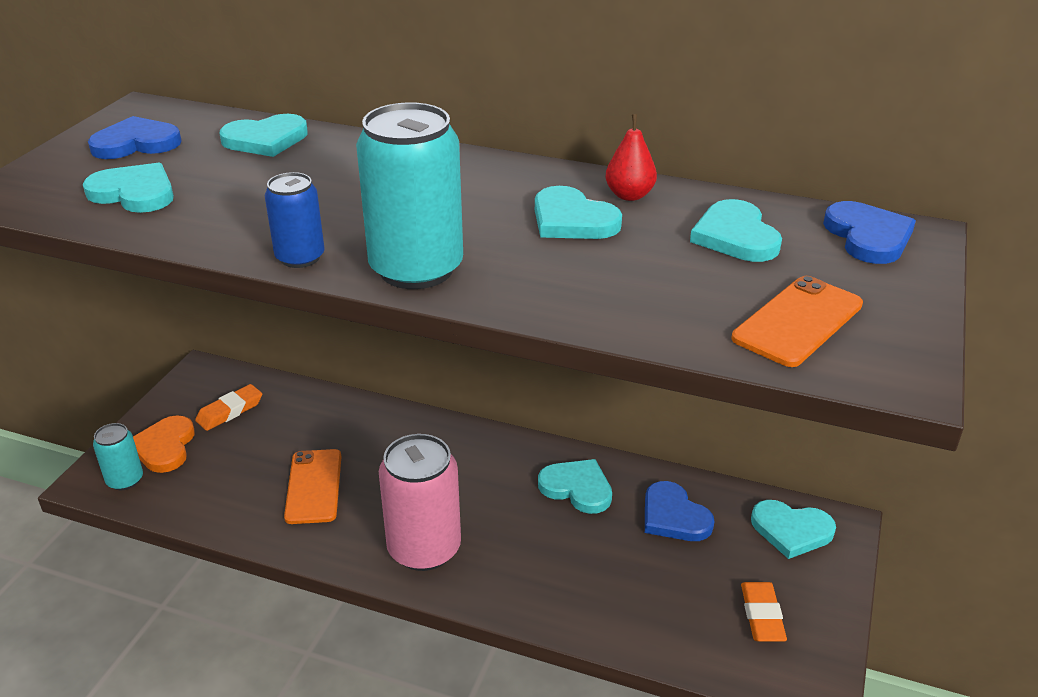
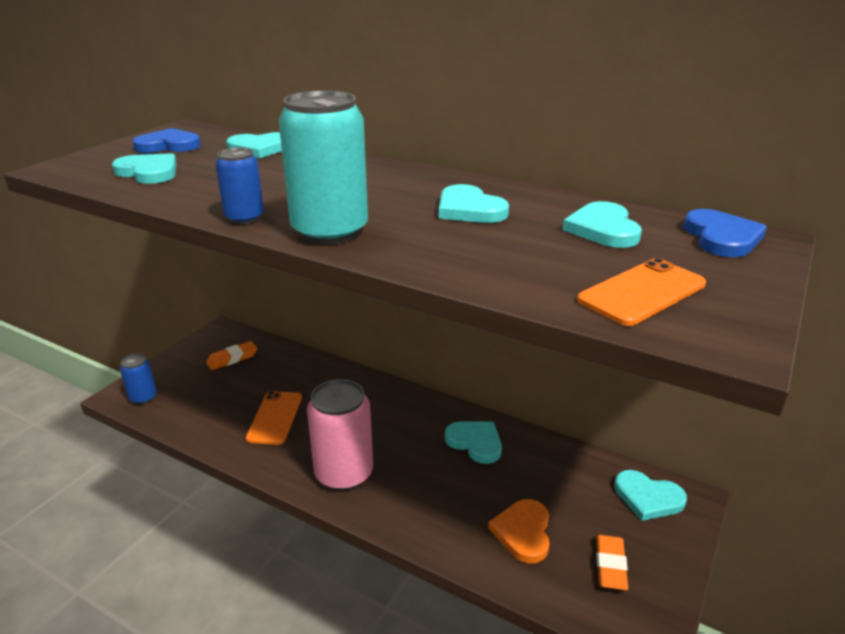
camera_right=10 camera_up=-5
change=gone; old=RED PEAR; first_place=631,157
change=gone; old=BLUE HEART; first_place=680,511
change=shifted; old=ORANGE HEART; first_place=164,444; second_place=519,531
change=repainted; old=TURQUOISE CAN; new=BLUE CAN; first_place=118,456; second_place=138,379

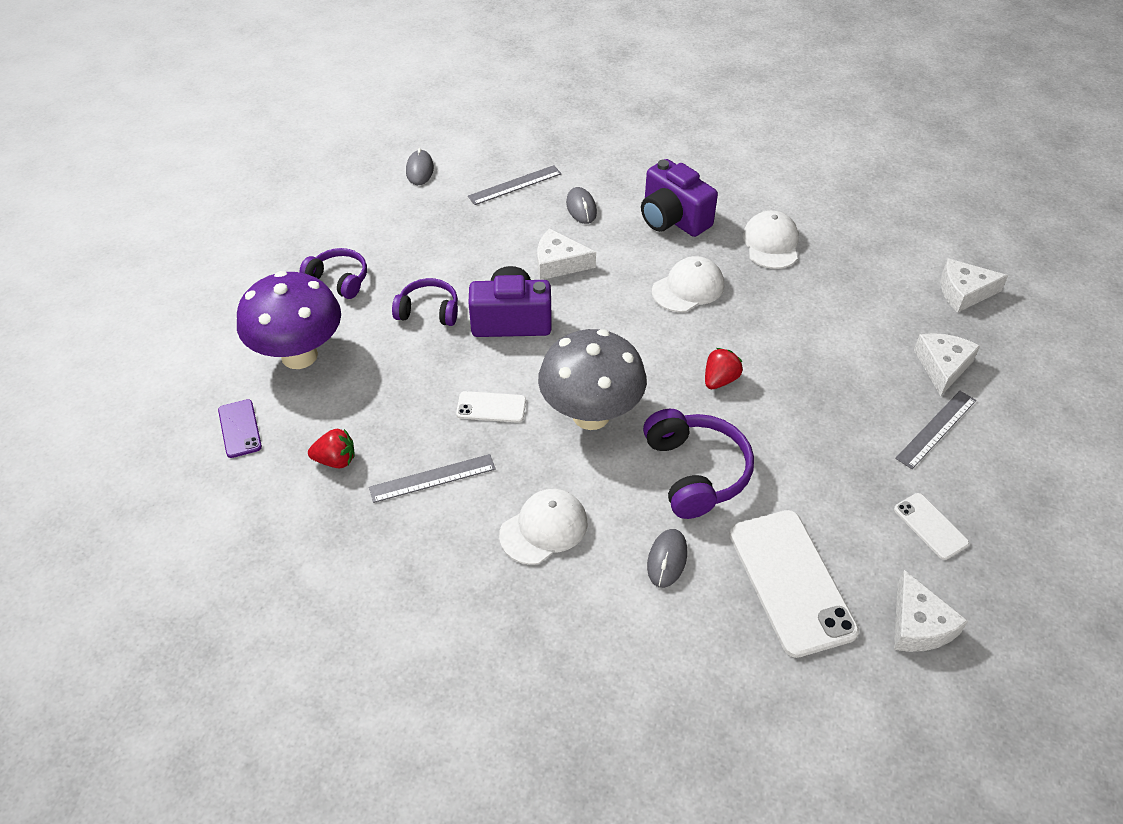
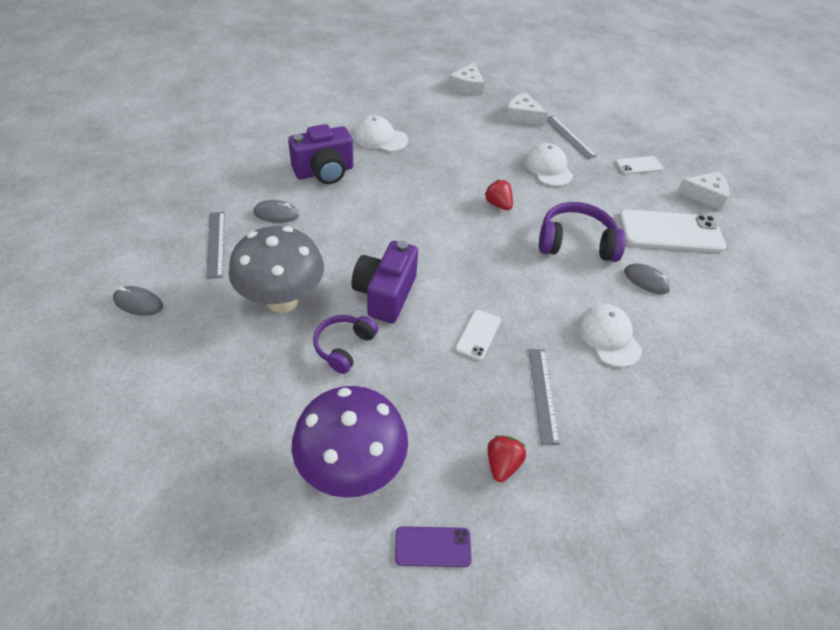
camera_right=-75 camera_up=0
change=gone; old=PURPLE HEADPHONES; first_place=333,273
change=gone; old=WHITE CHEESE; first_place=566,254
change=shifted; old=GREY MUSHROOM; first_place=592,379; second_place=276,269
change=shifted; old=WHITE CAP; first_place=688,284; second_place=549,164

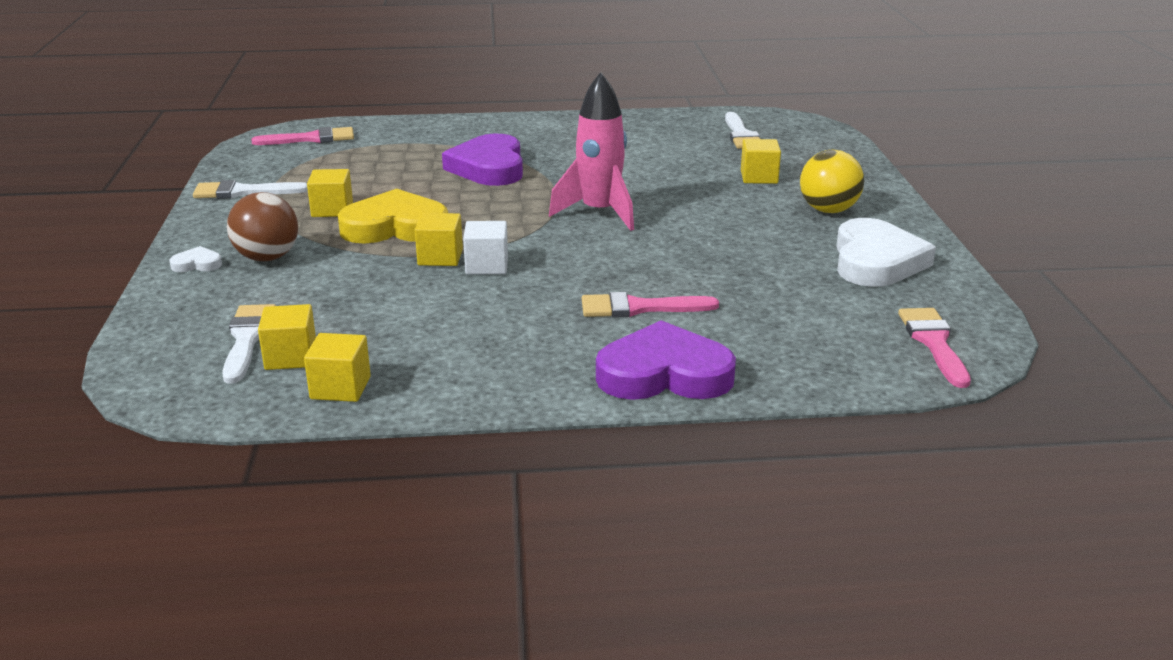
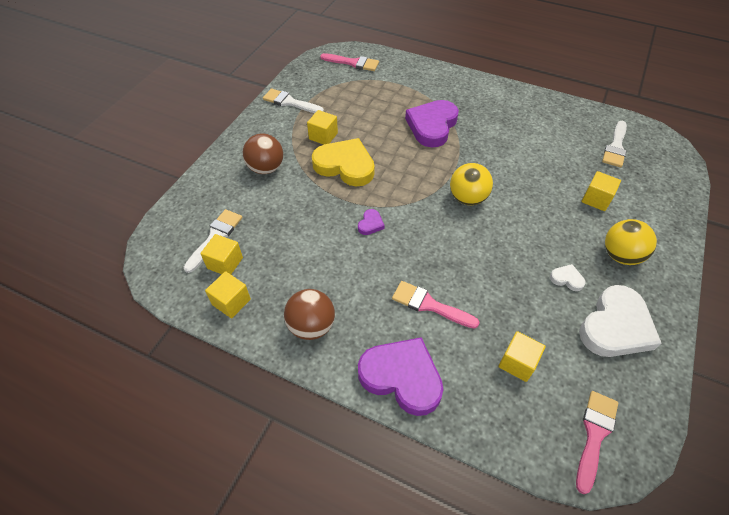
camera_right=30 camera_up=25
change=new; new=BROWN BALL; second_place=309,314
change=shifted; old=WHITE HEART; first_place=196,259; second_place=568,277
change=shifted; old=YELLOW CUBE; first_place=439,239; second_place=522,356
change=swapped; old=WHITE CUBE; new=PURPLE HEART; first_place=485,248; second_place=371,222
change=swapped; old=PINK ROCKET; new=YELLOW BALL; first_place=591,151; second_place=471,184

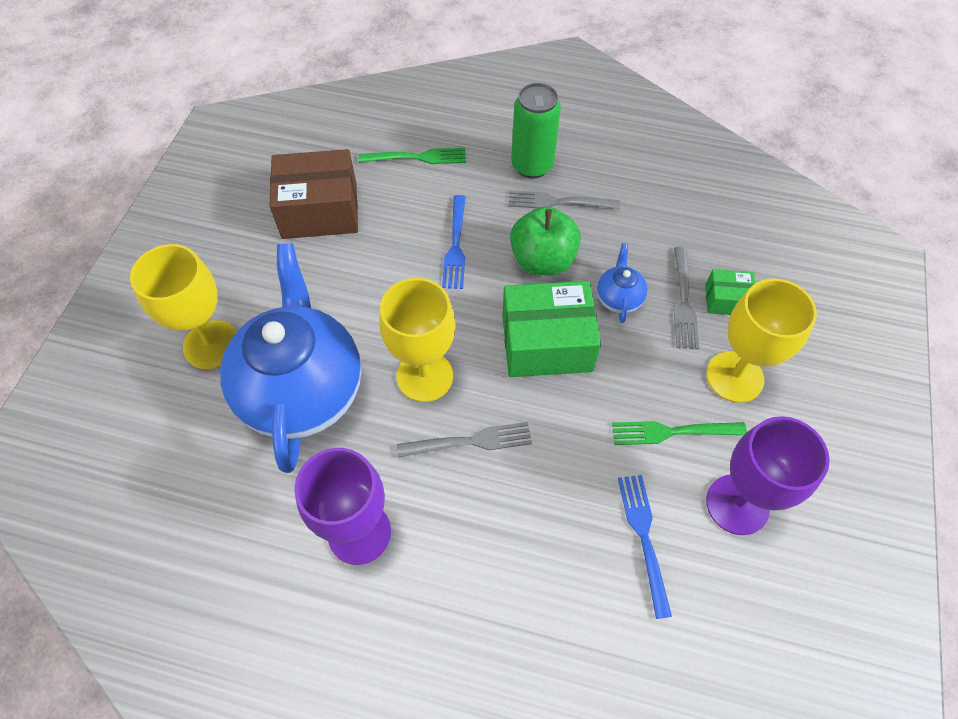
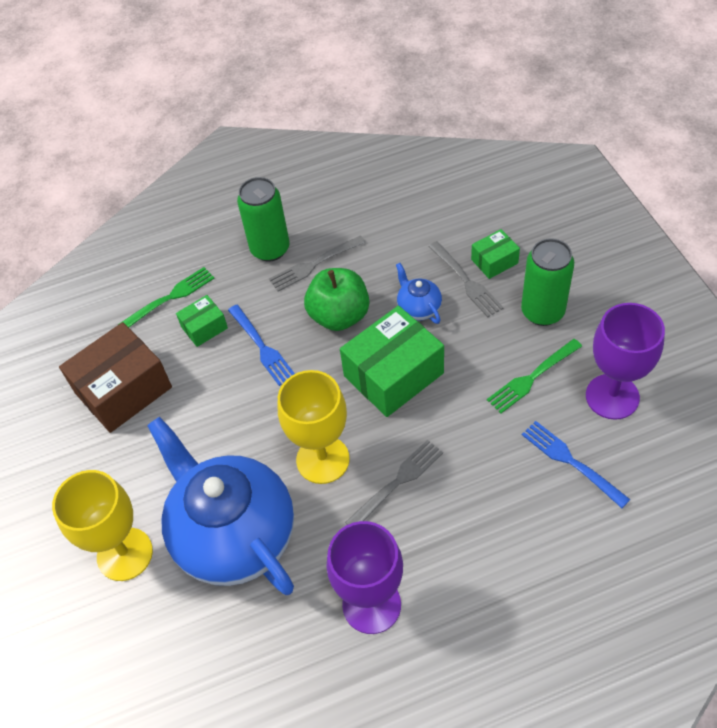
camera_right=-30 camera_up=-5
change=new; new=GREEN BOX; second_place=202,321
change=swapped; old=YELLOW GOBLET; new=GREEN CAN; first_place=761,340; second_place=547,282

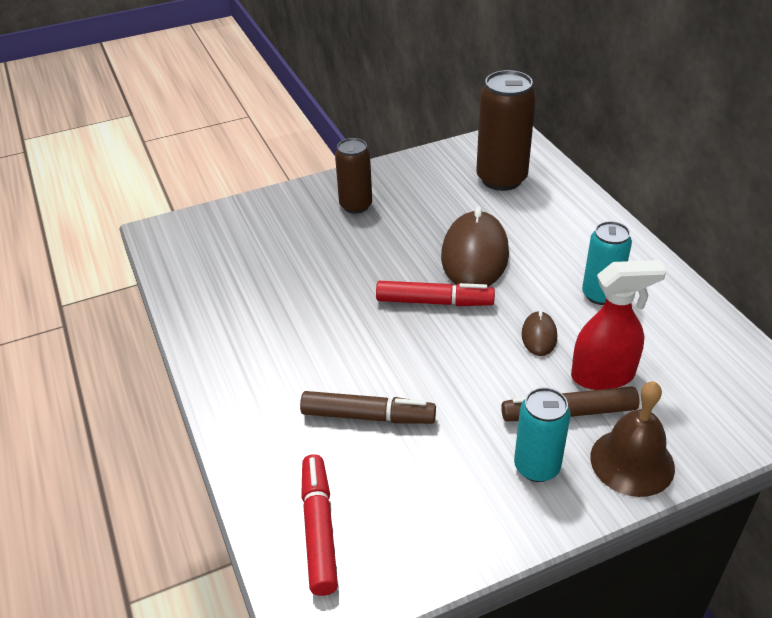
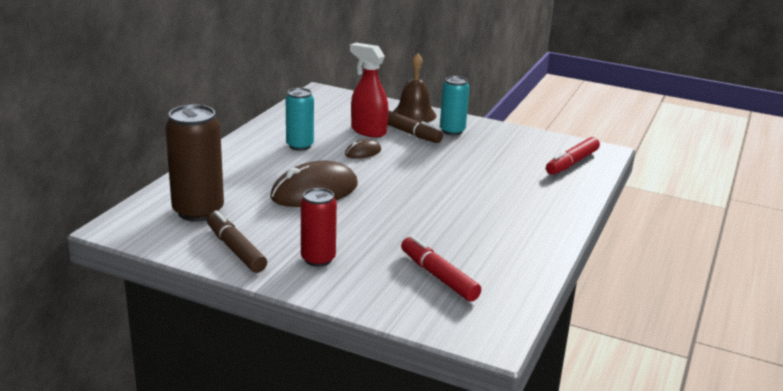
camera_right=-135 camera_up=-15
change=shifted; old=BROWN MARKER; first_place=368,407; second_place=237,241
change=shifted; old=RED MARKER; first_place=435,293; second_place=441,269
change=repainted; old=BROWN CAN; new=RED CAN; first_place=353,176; second_place=319,227

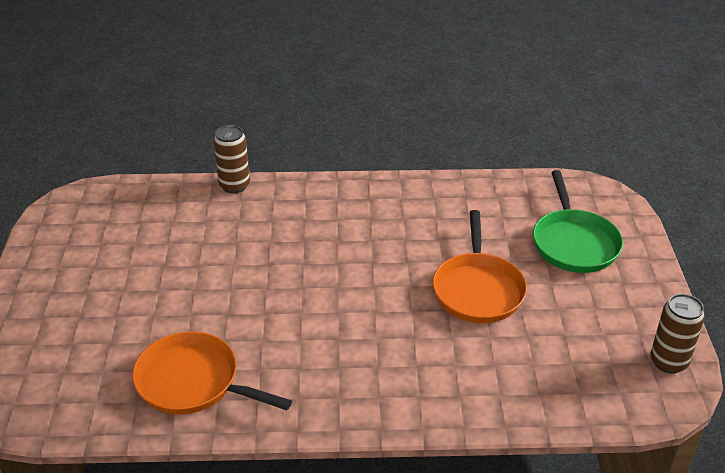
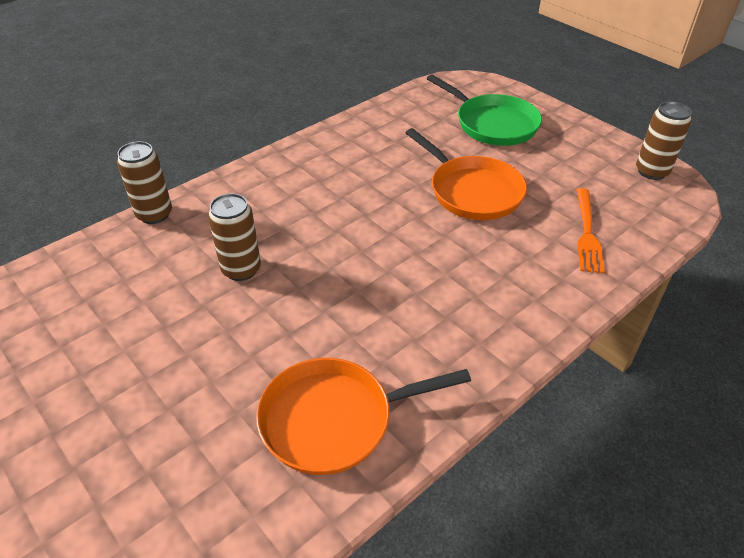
camera_right=-40 camera_up=5
change=new; new=BROWN CAN; second_place=234,237
change=new; new=ORANGE FORK; second_place=590,230

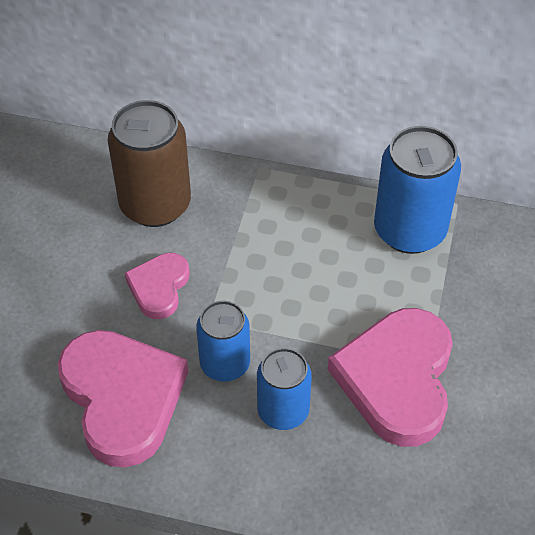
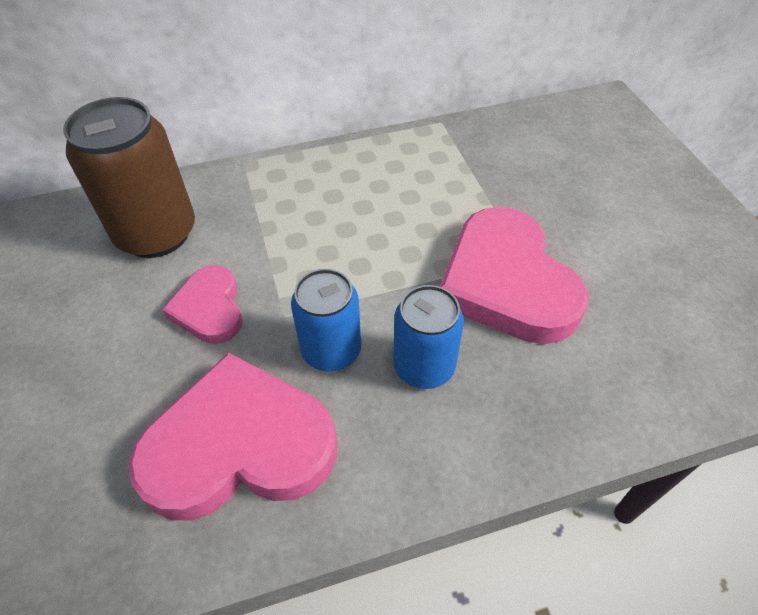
camera_right=-30 camera_up=0
change=gone; old=BLUE CAN; first_place=417,190
change=rotated; old=PINK HEART; first_place=123,399; second_place=232,436; degrees=-45

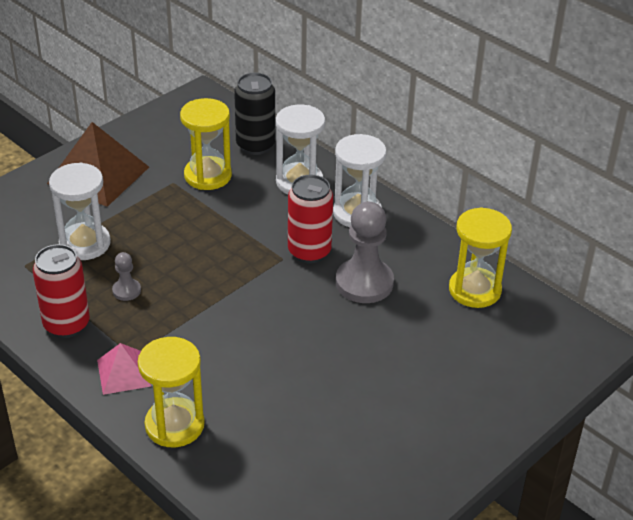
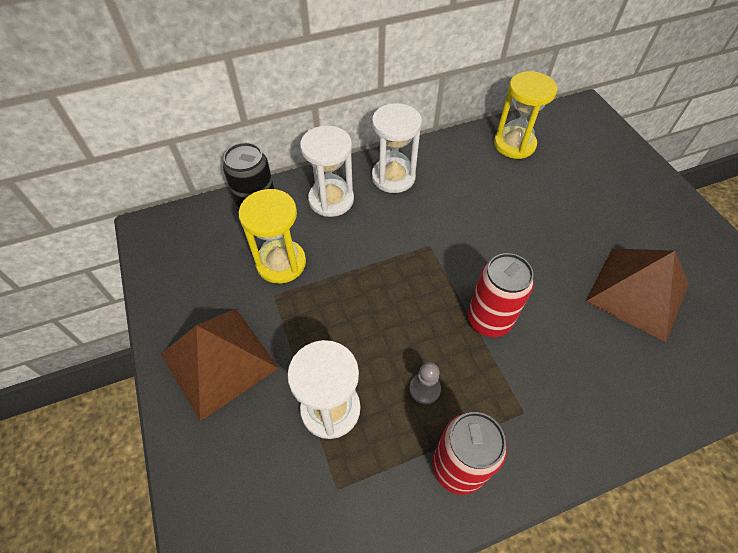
camera_right=-65 camera_up=15
change=gone; old=PINK PYRAMID; first_place=124,369
change=gone; old=YELLOW HOURGLASS; first_place=171,392
change=gone; old=GREY PAWN; first_place=365,252
change=new; new=BROWN PYRAMID; second_place=637,295
change=shifted; old=RED CAN; first_place=310,219; second_place=501,295

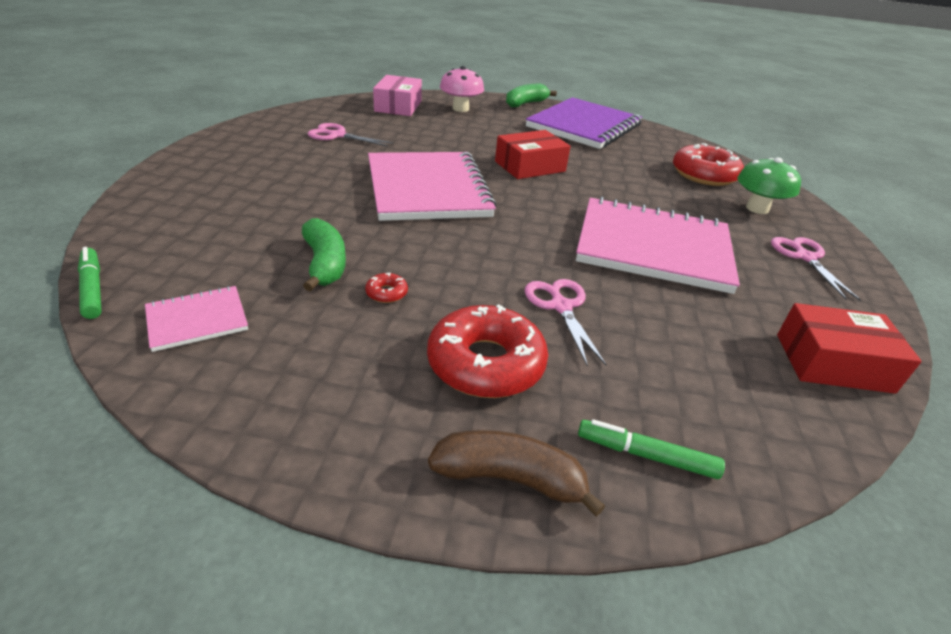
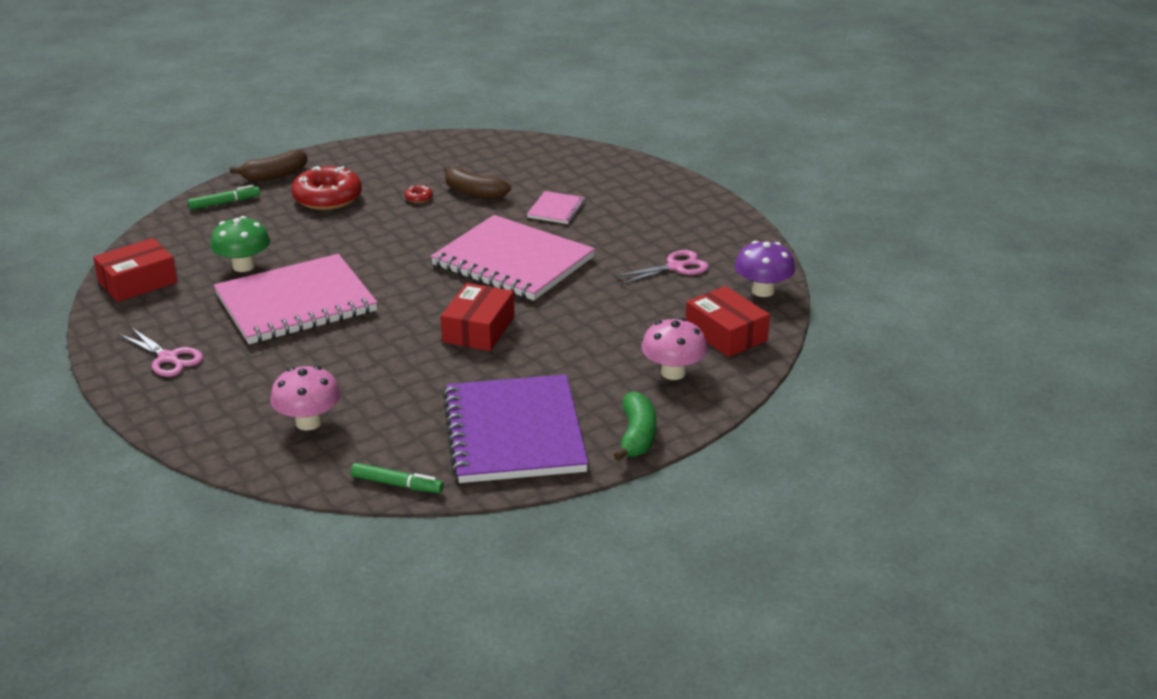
camera_right=140 camera_up=-5
change=gone; old=PINK SCISSORS; first_place=565,323
change=new; new=PURPLE MUSHROOM; second_place=765,269
change=shifted; old=GREEN MARKER; first_place=90,283; second_place=397,478
change=shifted; old=PINK NOTEBOOK; first_place=196,319; second_place=556,207
change=shifted; old=GREEN MUSHROOM; first_place=769,186; second_place=240,244
change=swapped; old=RED DONUT; new=PINK MUSHROOM; first_place=708,164; second_place=305,398
change=repainted; old=GREEN BANANA; new=BROWN BANANA; first_place=324,255; second_place=477,182
change=repainted; old=PINK BOX; new=RED BOX; first_place=397,95; second_place=728,321

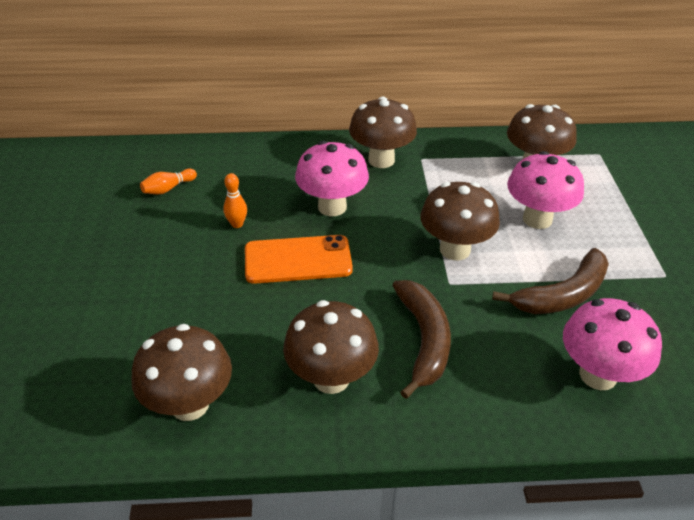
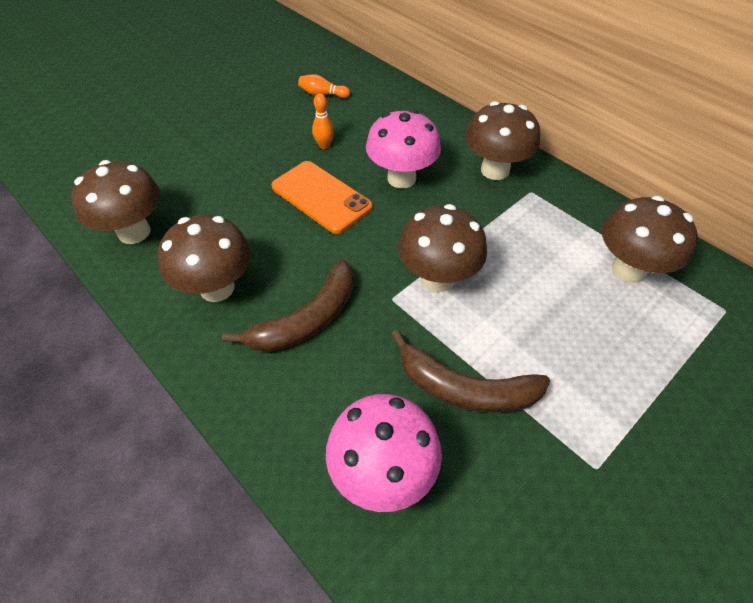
camera_right=50 camera_up=10
change=gone; old=PINK MUSHROOM; first_place=545,190

